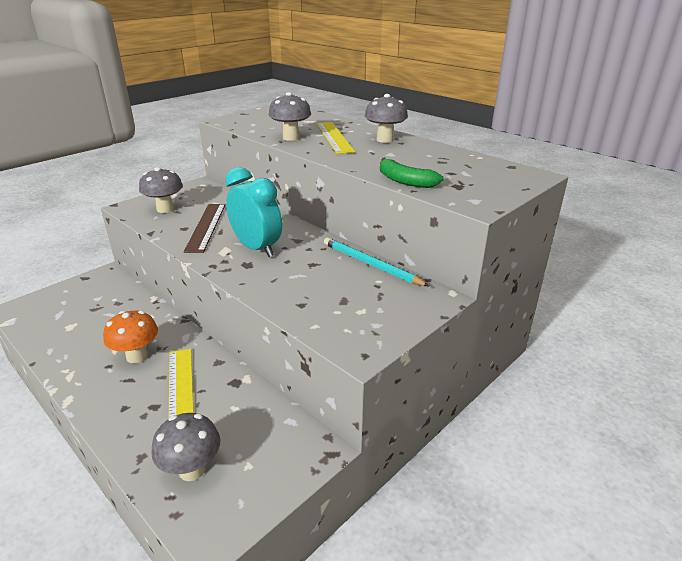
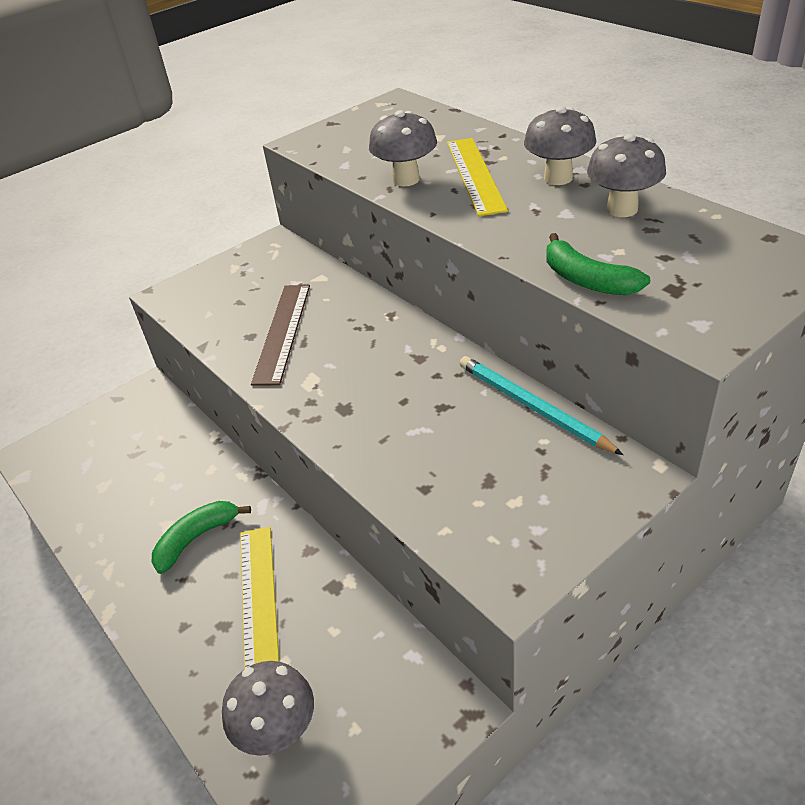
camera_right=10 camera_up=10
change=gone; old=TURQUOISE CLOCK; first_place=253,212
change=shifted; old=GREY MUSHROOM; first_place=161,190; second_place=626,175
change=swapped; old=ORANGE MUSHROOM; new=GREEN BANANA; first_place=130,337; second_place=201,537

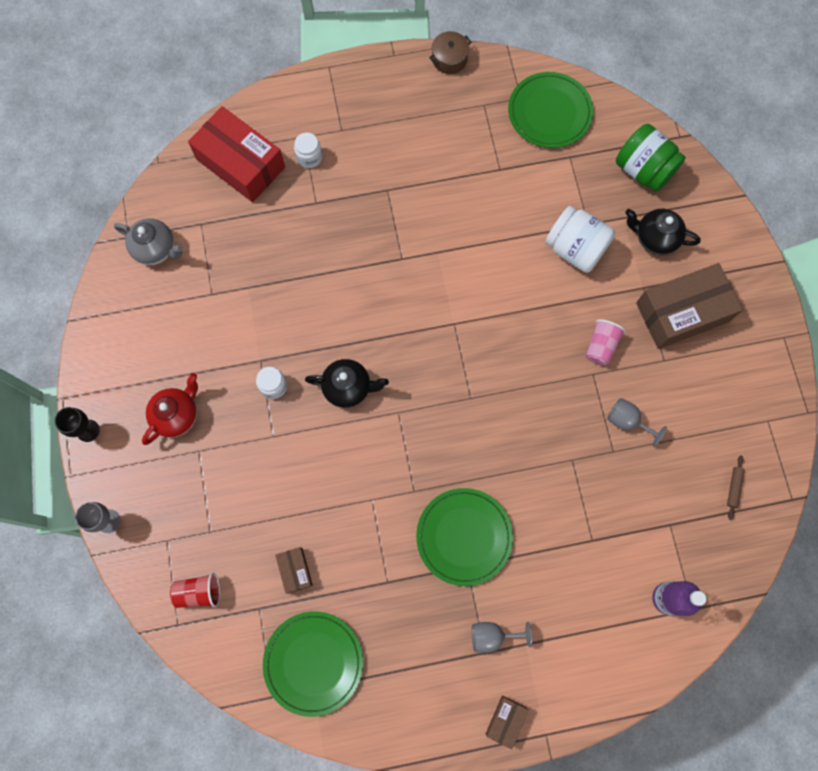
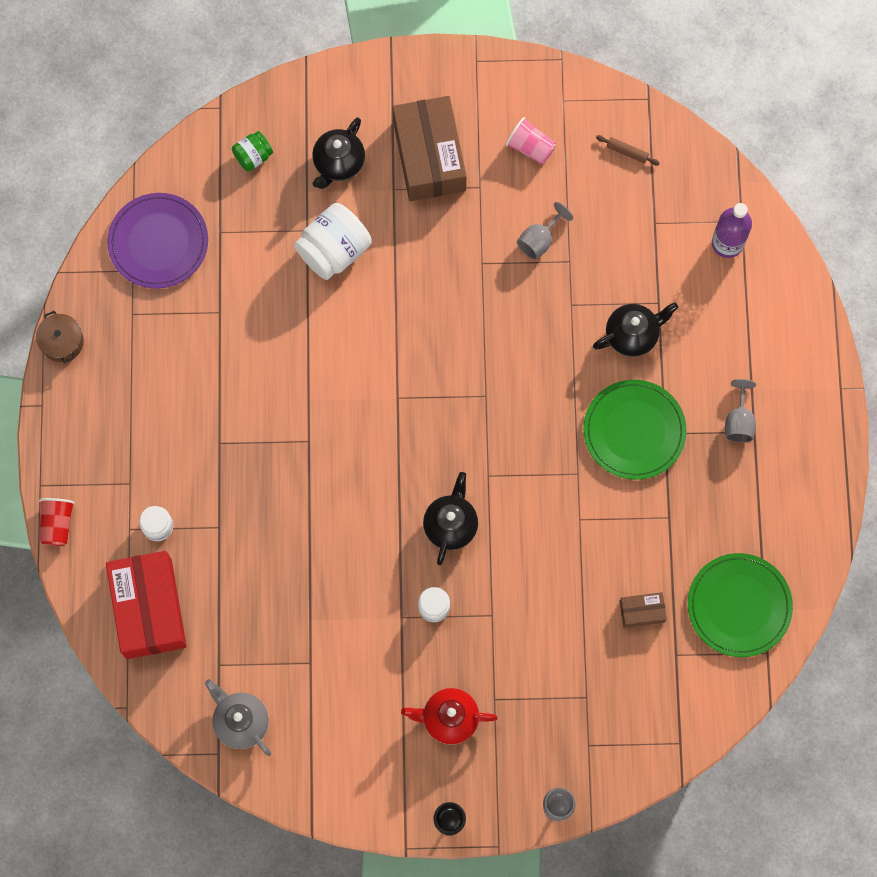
camera_right=-80 camera_up=0
change=gone; old=BROWN BOX; first_place=507,723
change=new; new=BLACK TEAPOT; second_place=635,329
change=shifted; old=RED CUP; first_place=195,590; second_place=57,522
change=shifted; old=PINK CUP; first_place=606,342; second_place=531,140
change=repainted; old=GREEN PLATE; new=PURPLE PLATE; first_place=550,110; second_place=157,241
change=rotated; old=GREY TEAPOT; first_place=148,241; second_place=238,717; degrees=-75
change=rotated; old=RED TEAPOT; first_place=170,409; second_place=449,716; degrees=-45
change=rotated; old=RED BOX; first_place=236,154; second_place=146,605; degrees=-60
change=scaled; old=GREEN JAR; first_place=651,158; second_place=252,151; factor=0.55

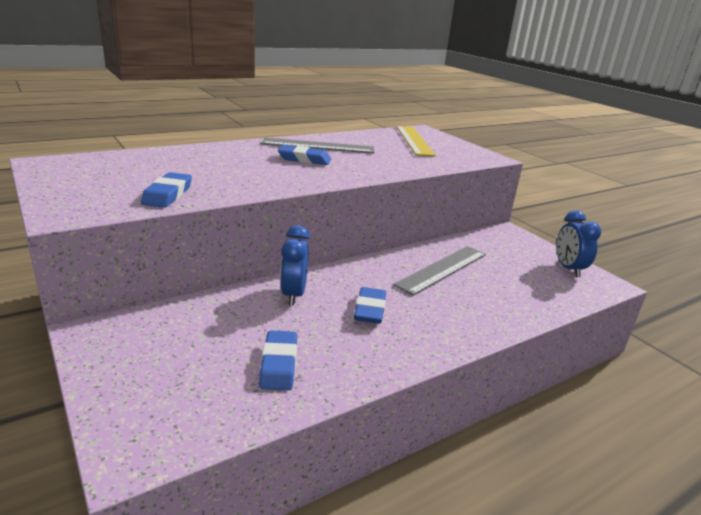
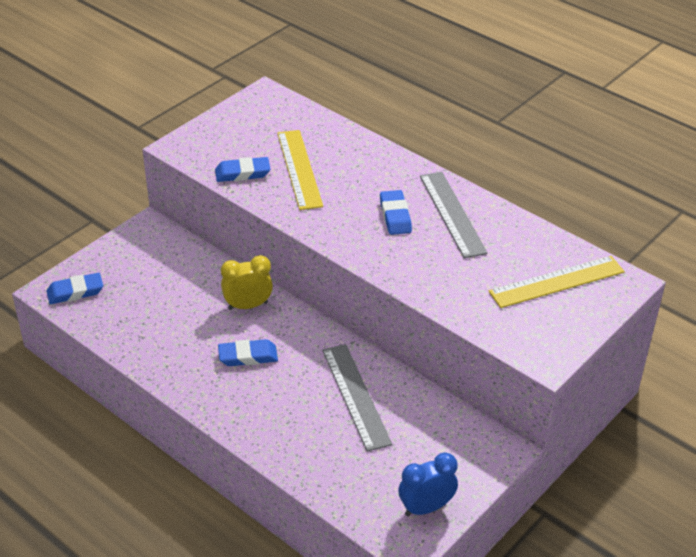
camera_right=75 camera_up=15
change=new; new=YELLOW RULER; second_place=300,170
change=shifted; old=BLUE ERASER; first_place=278,360; second_place=75,288
change=repainted; old=BLUE CLOCK; new=YELLOW CLOCK; first_place=295,265; second_place=247,282
change=rotated; old=GREY RULER; first_place=439,271; second_place=357,398; degrees=45

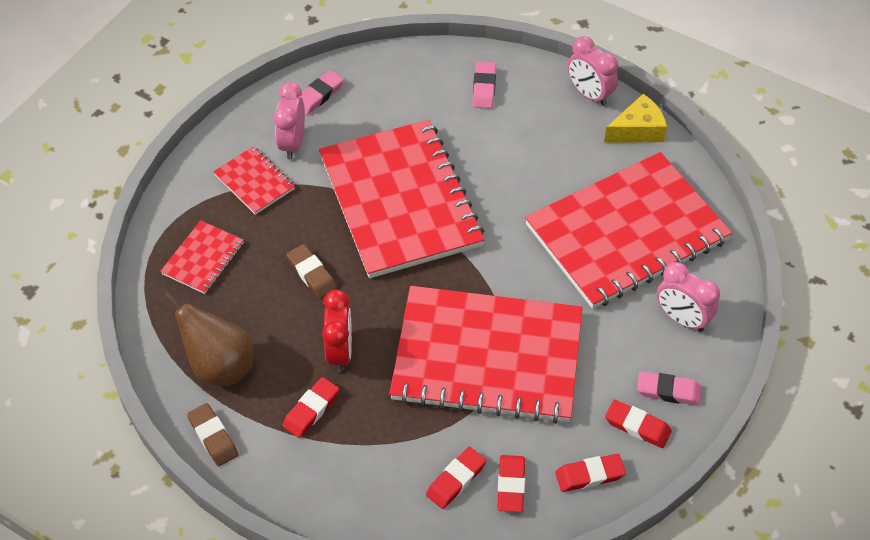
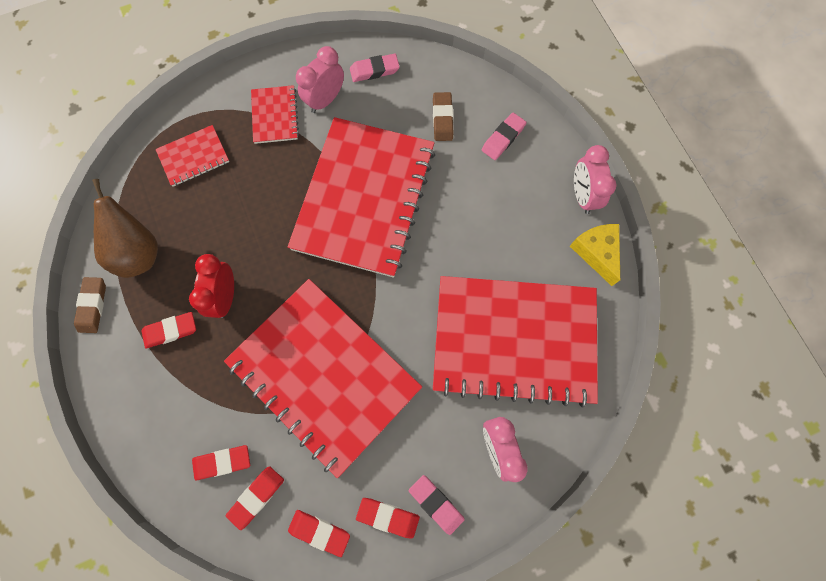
camera_right=35 camera_up=20
change=shifted; old=BROWN ERASER; first_place=311,271; second_place=443,116
change=rotated; old=RED CLOCK; first_place=337,331; second_place=211,286; degrees=150
change=rotated; old=YELLOW CHEESE; first_place=635,118; second_place=595,255; degrees=-120
change=rotated; old=RED ERASER; first_place=638,424; second_place=388,518; degrees=-45

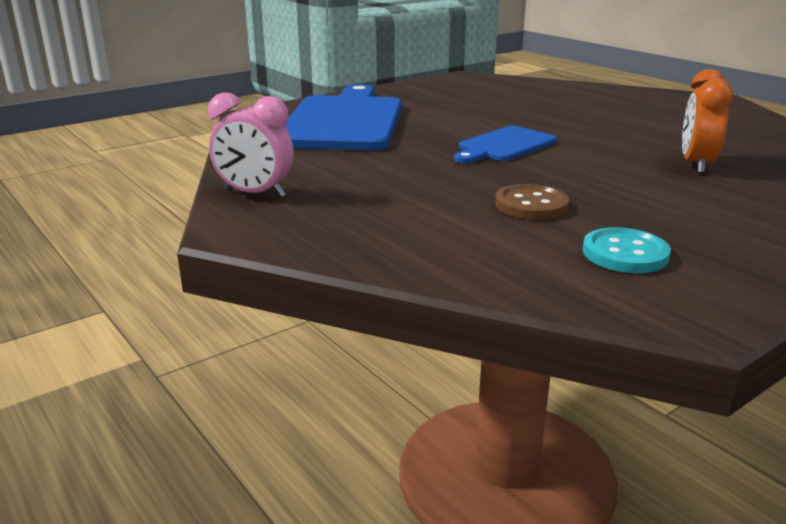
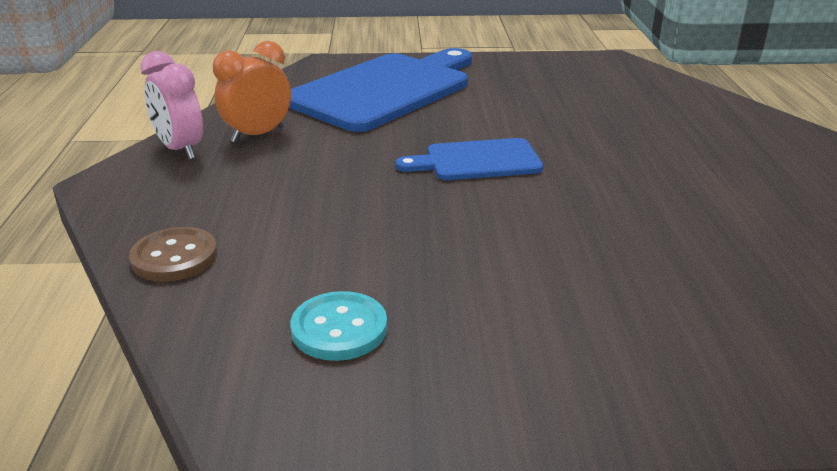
camera_right=35 camera_up=5
change=shifted; old=BROWN BUTTON; first_place=532,202; second_place=173,254
change=shifted; old=ORANGE CLOCK; first_place=707,121; second_place=252,92

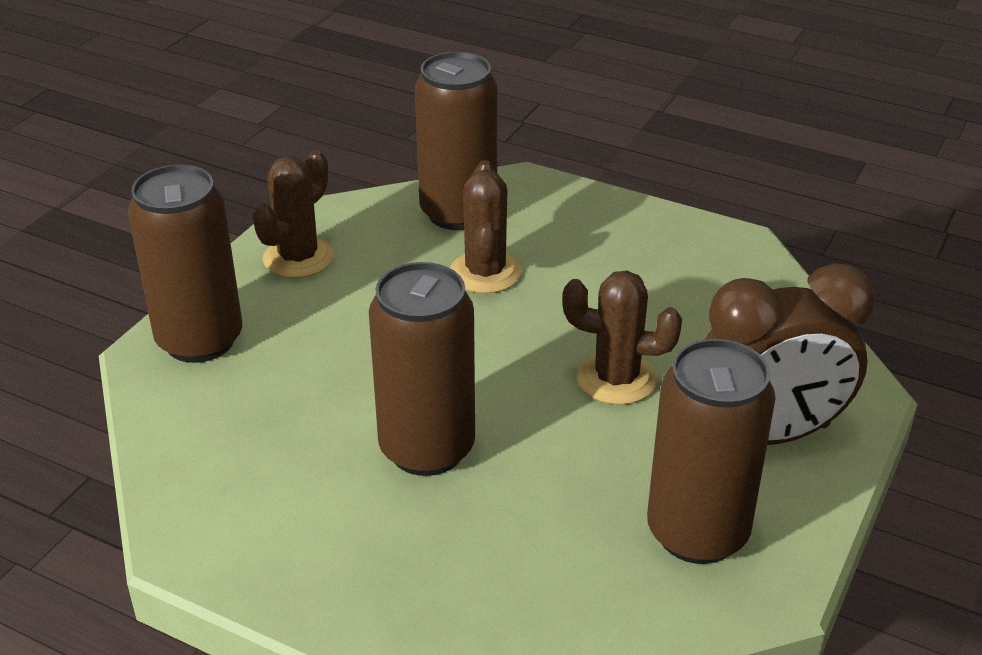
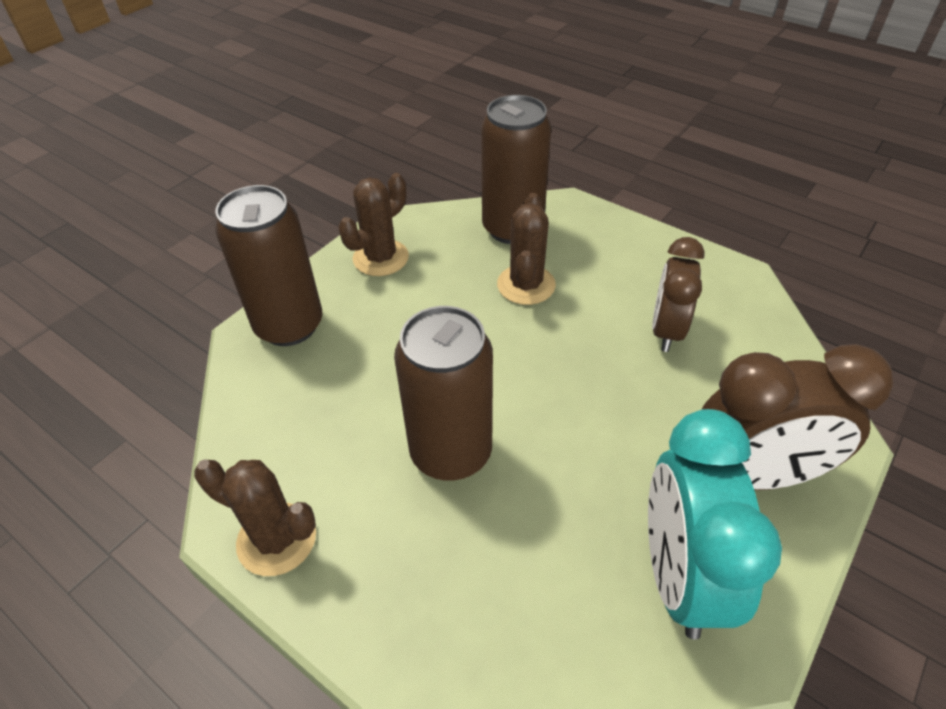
camera_right=10 camera_up=10
change=new; new=BROWN CLOCK; second_place=678,294
change=shifted; old=BROWN CACTUS; first_place=622,338; second_place=255,518
change=swapped; old=BROWN CAN; new=TURQUOISE CLOCK; first_place=711,451; second_place=715,524

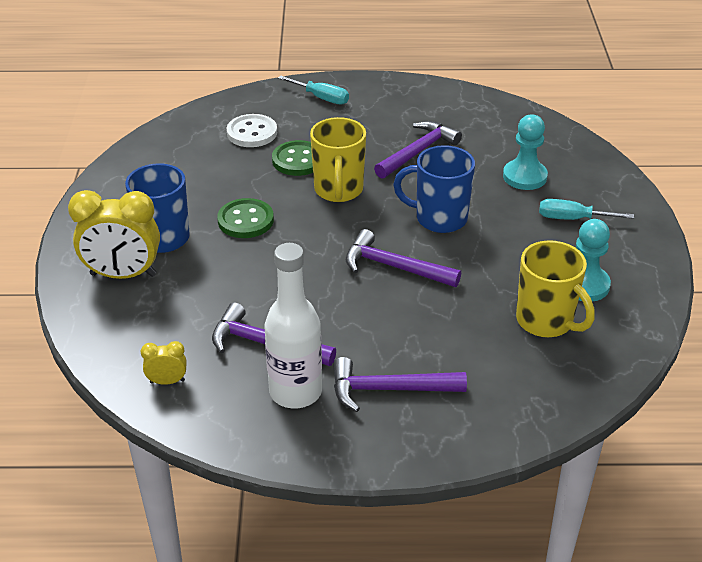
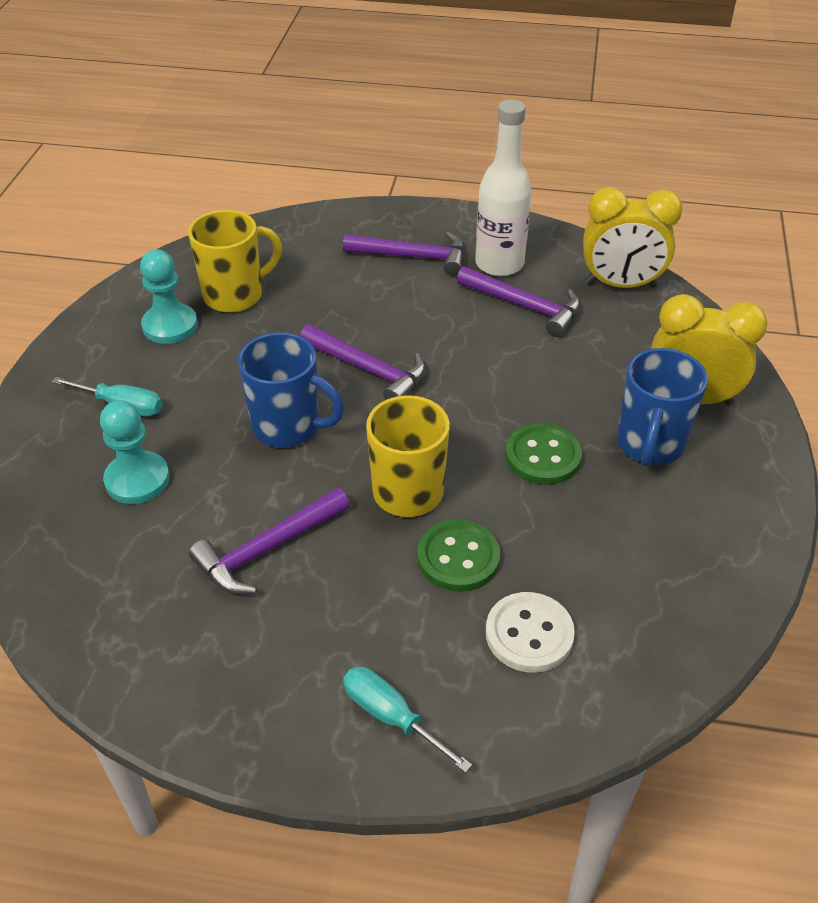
camera_right=-170 camera_up=5
change=rotated; old=YELLOW MUG; first_place=555,288; second_place=235,261; degrees=90
change=scaled; old=YELLOW CLOCK; first_place=163,363; second_place=633,237; factor=2.14

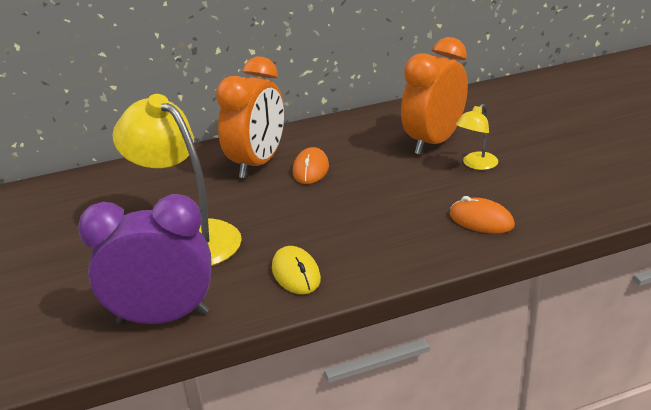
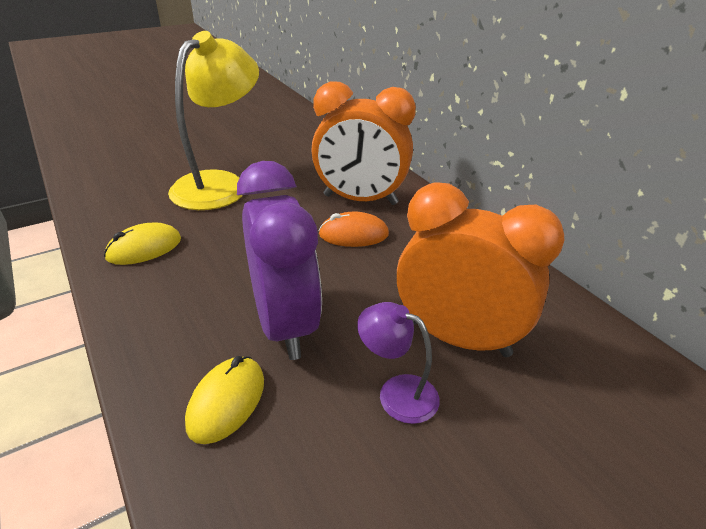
camera_right=75 camera_up=5
change=shifted; old=PURPLE CLOCK; first_place=145,259; second_place=279,260
change=repainted; old=ORANGE MOUSE; new=YELLOW MOUSE; first_place=482,215; second_place=224,400
change=repainted; old=YELLOW LAMP; new=PURPLE LAMP; first_place=477,137; second_place=398,363

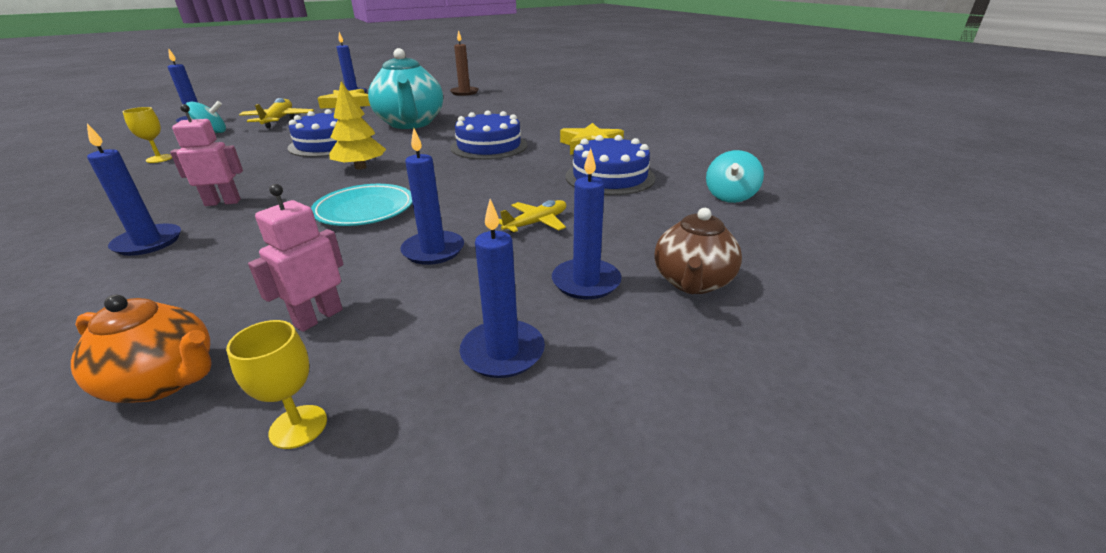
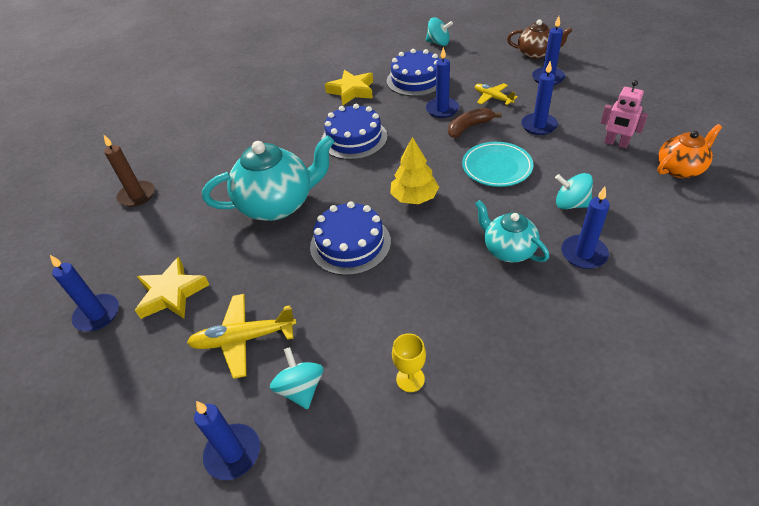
camera_right=-90 camera_up=15
change=gone; old=YELLOW GOBLET; first_place=276,384
change=new; new=BROWN BANANA; second_place=475,123
change=new; new=TURQUOISE SPINNING TOP; second_place=574,191
change=shifted; old=BLUE CANDLE; first_place=502,288; second_place=442,82
change=swapped; old=PINK ROBOT; new=TURQUOISE TEAPOT; first_place=206,155; second_place=512,231
change=rotated; old=ORANGE TEAPOT; first_place=141,349; second_place=689,151; degrees=45

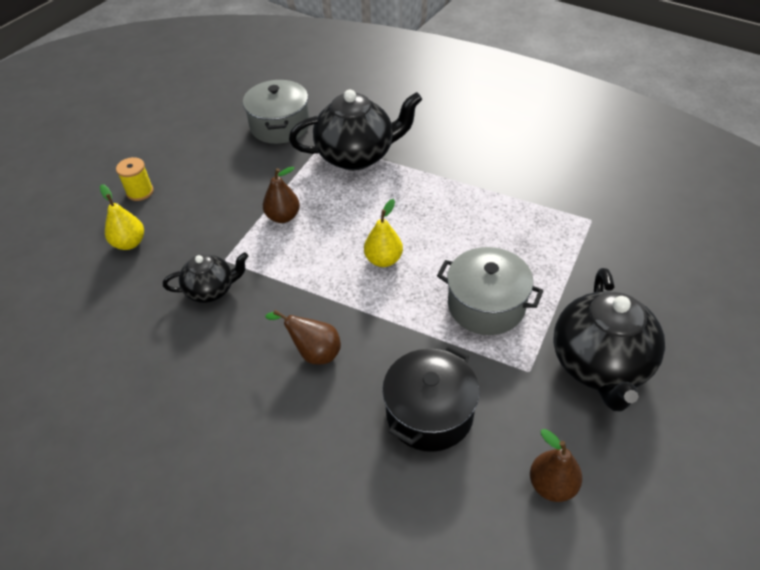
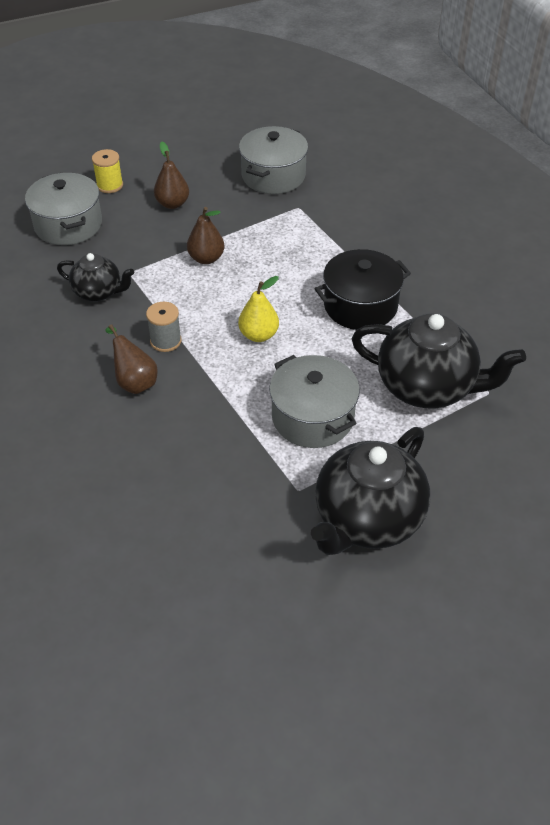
camera_right=30 camera_up=0
change=new; new=GREY SPOOL; second_place=164,327
change=shifted; old=BLACK TEAPOT; first_place=355,130; second_place=439,360
change=shifted; old=BLACK POT; first_place=430,399; second_place=363,289
change=shifted; old=BROWN PEAR; first_place=556,465; second_place=171,175
change=swapped; old=YELLOW PEAR; new=GREY POT; first_place=122,217; second_place=63,209

